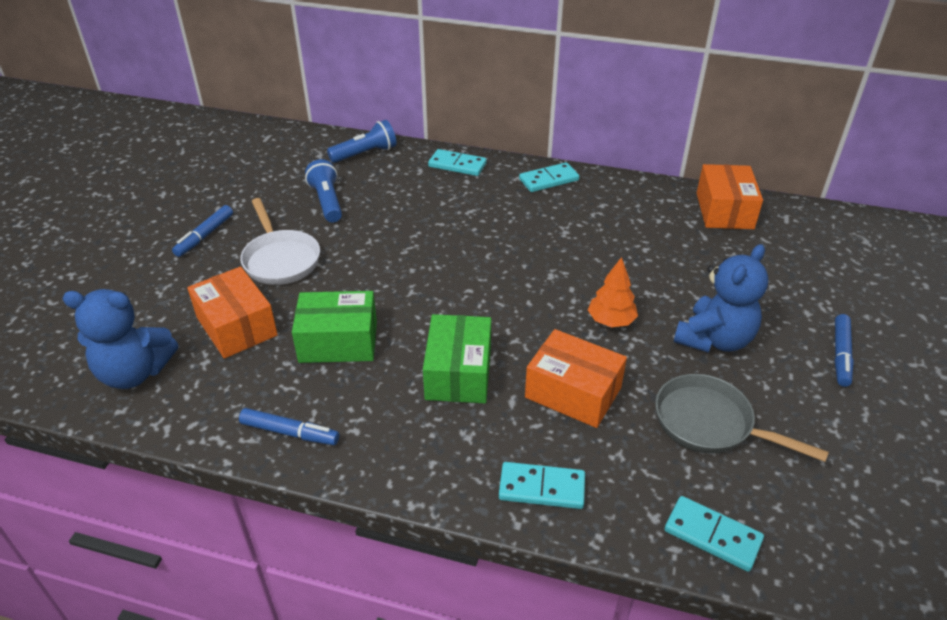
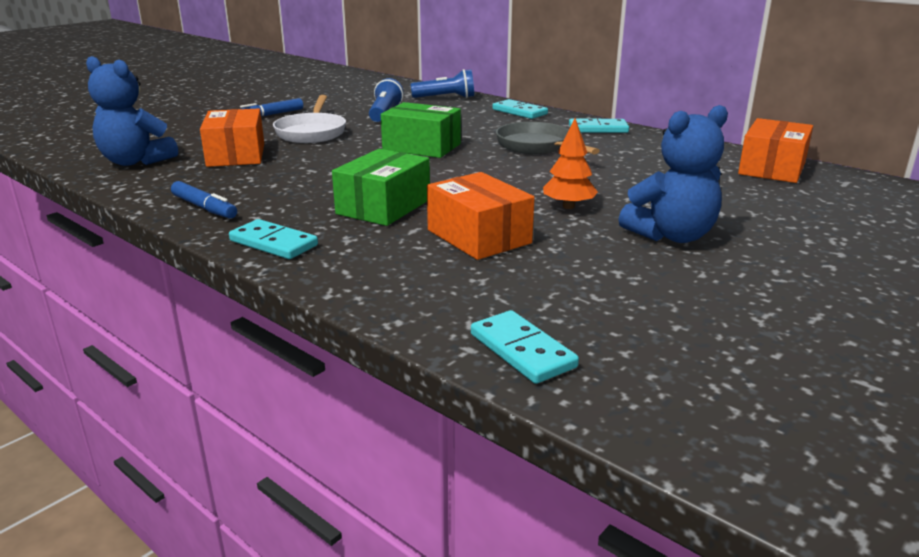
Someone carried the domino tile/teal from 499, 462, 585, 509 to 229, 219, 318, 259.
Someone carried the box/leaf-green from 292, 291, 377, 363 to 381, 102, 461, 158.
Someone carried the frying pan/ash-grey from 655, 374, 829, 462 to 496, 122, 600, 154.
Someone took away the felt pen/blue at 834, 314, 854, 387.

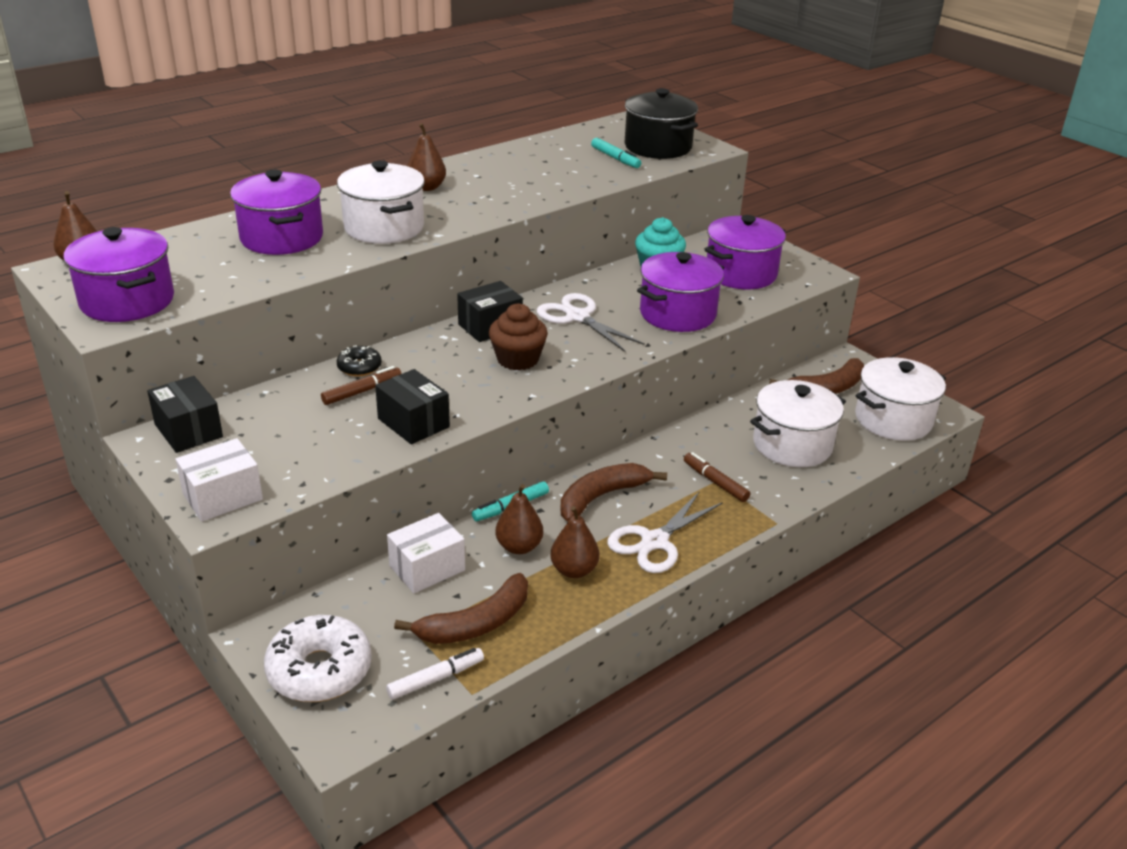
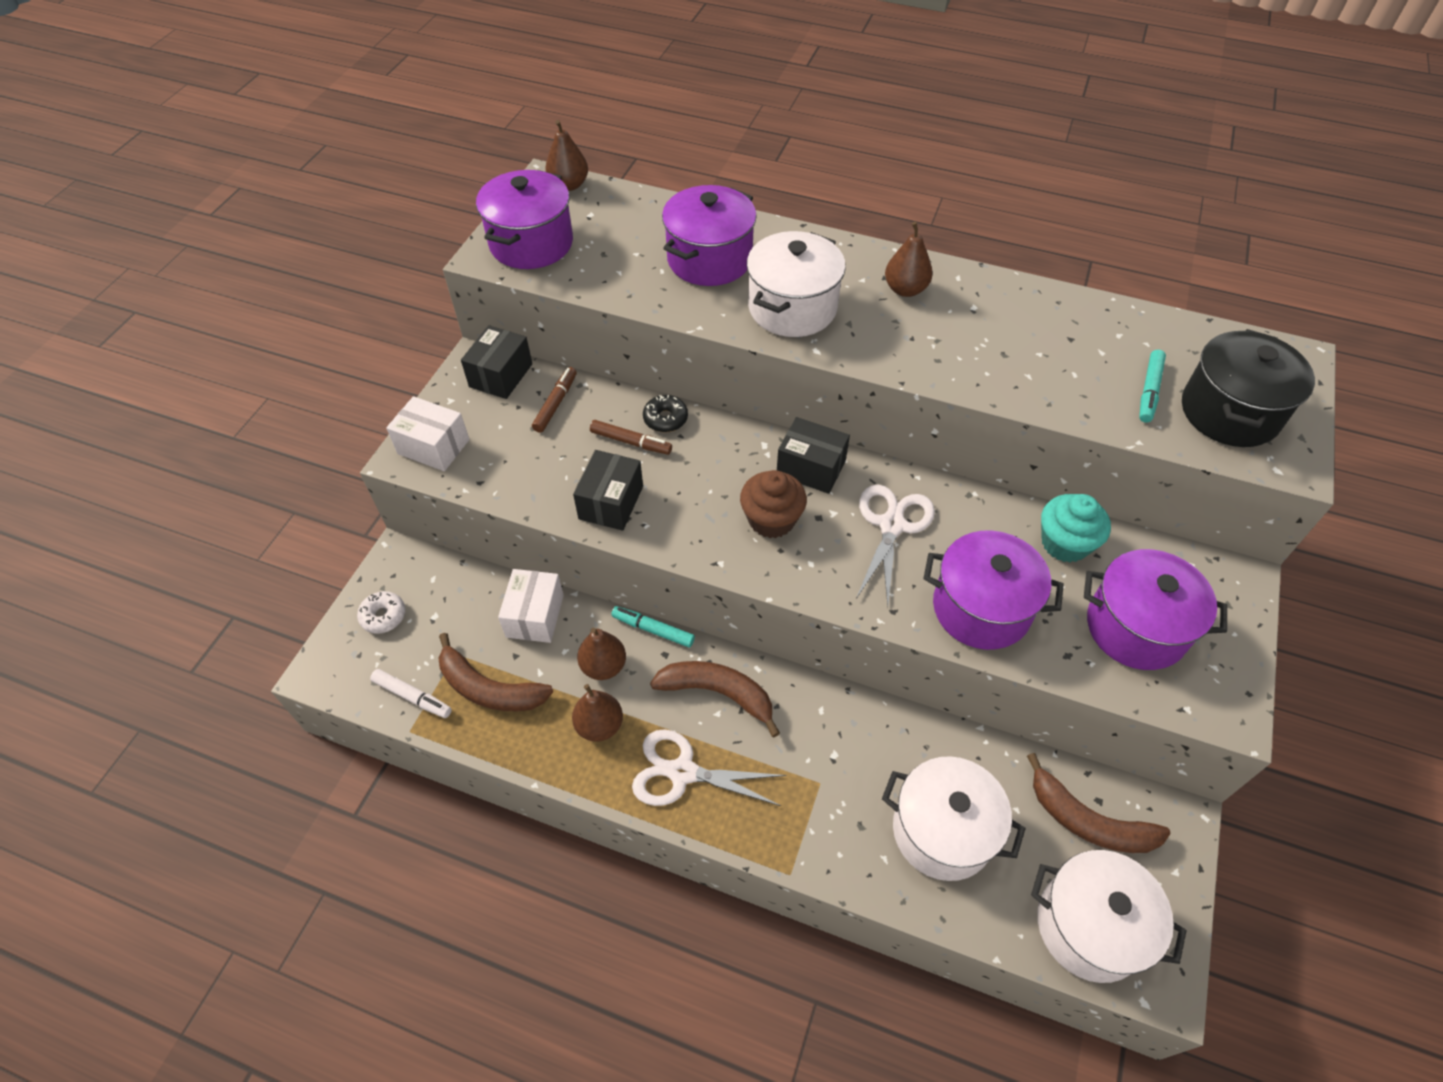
Someone scaled the doughnut/snow-white at 264, 615, 372, 702 by 0.52.
Someone rotated the box/snow-white at 387, 513, 465, 593 by 75 degrees clockwise.
Someone carried the felt pen/brown from 684, 452, 750, 502 to 532, 367, 577, 433.

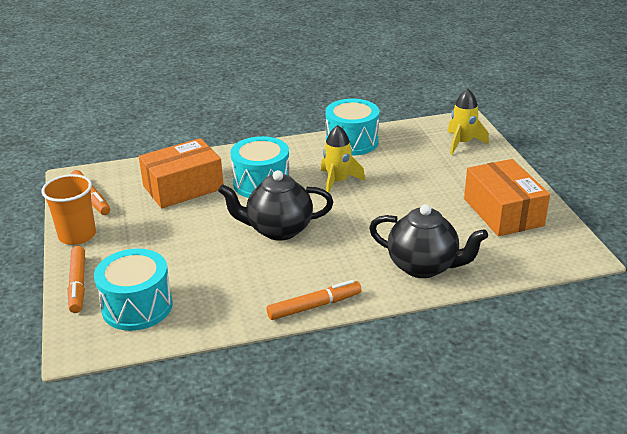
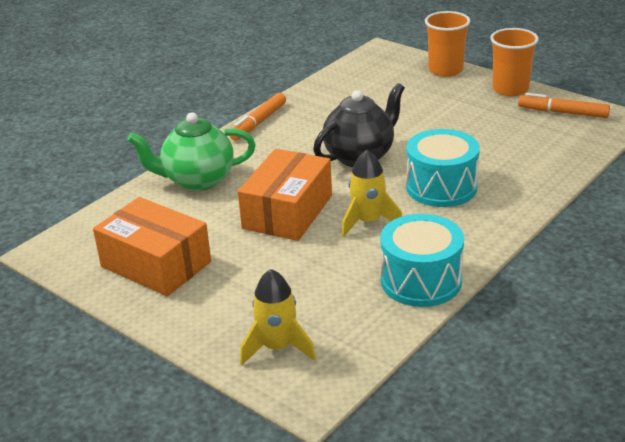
Someone repainted the china teapot/black at 369, 204, 488, 278, which became the china teapot/leaf-green at 127, 112, 256, 191.
Someone carried the box/bright orange from 139, 138, 224, 208 to 238, 149, 332, 241.
Someone swapped the felt pen/bright orange at 68, 246, 85, 313 for the tumbler/bright orange at 425, 11, 470, 77.
Someone took away the snare drum/teal at 94, 249, 173, 331.

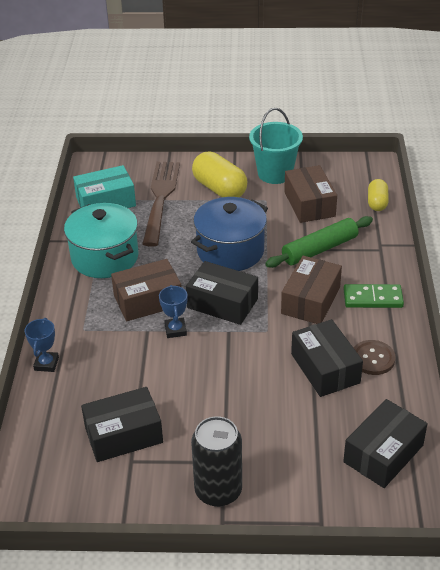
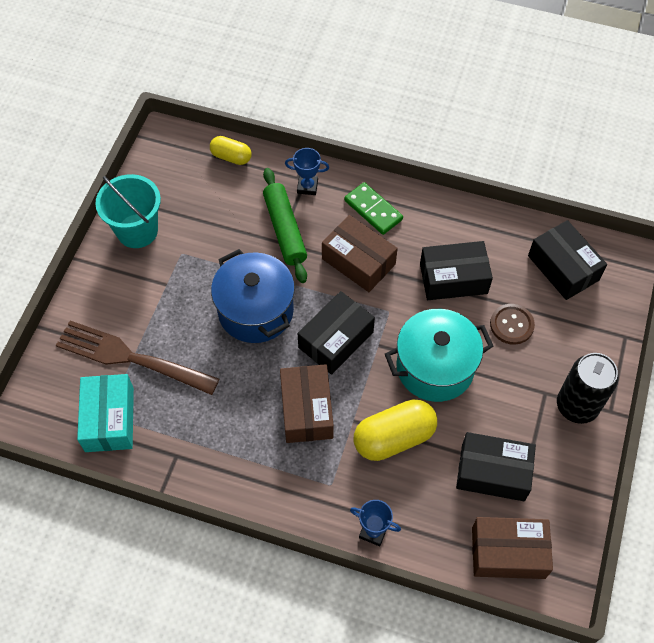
Someone carried the trophy/blue from 159, 285, 188, 338 to 285, 148, 329, 195.
Someone rotated the domino tile/leaf-green at 344, 284, 404, 308 by 60 degrees counterclockwise.
Someone carried the pill/yellow from 192, 152, 247, 197 to 354, 400, 437, 461.
Someone carried the cooking pot/teal from 64, 203, 138, 278 to 385, 309, 493, 402.
Someone rotated the box/black at 81, 387, 163, 462 by 75 degrees counterclockwise.
Someone carried the box/brown from 284, 165, 337, 223 to 472, 517, 553, 579.
Someone carried the button/brown from 353, 340, 396, 375 to 490, 304, 535, 345.

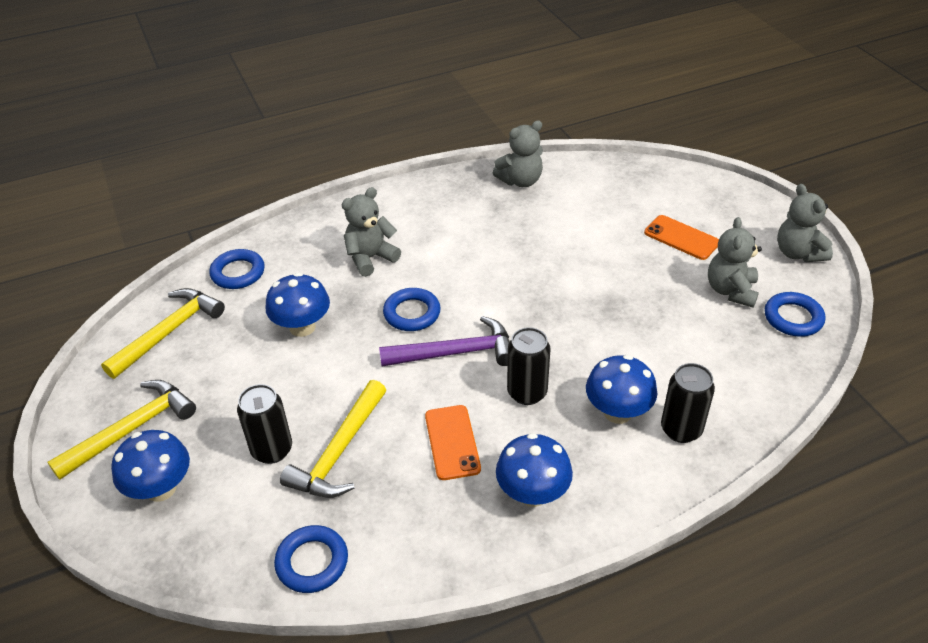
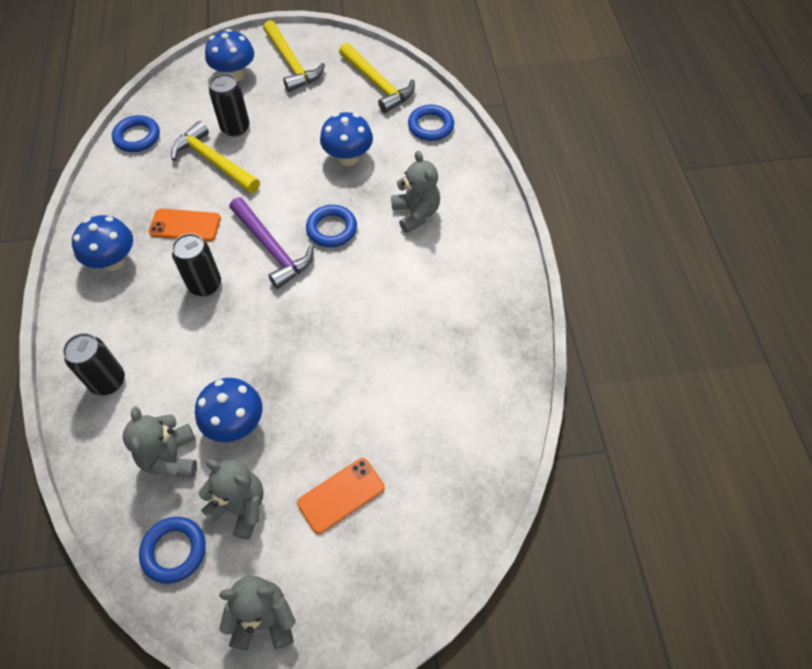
Someone carried the stuffed bear/ash-grey from 493, 120, 543, 187 to 123, 406, 197, 478.
Someone carried the fungus/blue from 586, 355, 657, 424 to 195, 378, 262, 443.
Someone rotated the claw hammer/purple at 379, 316, 510, 366 by 45 degrees counterclockwise.

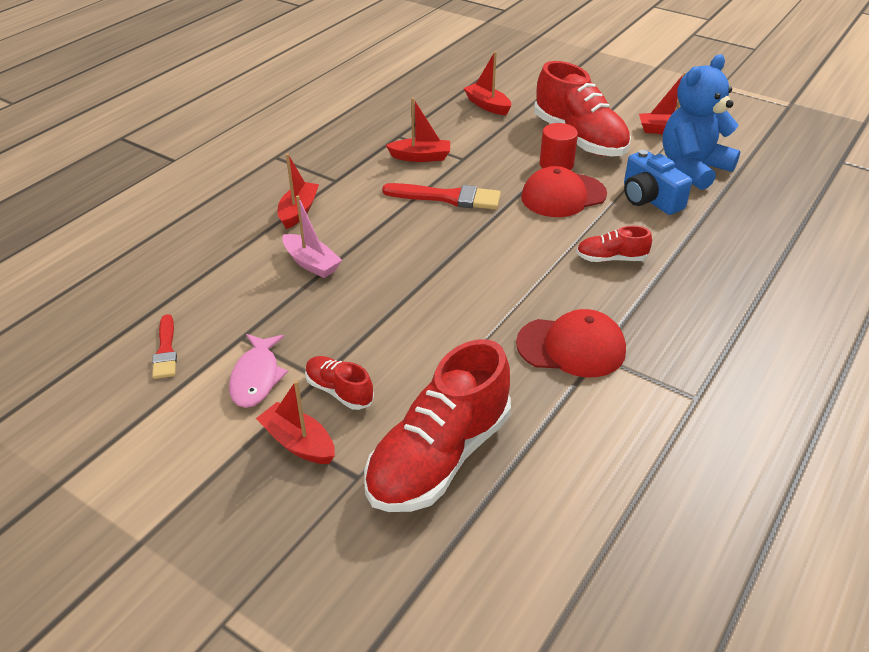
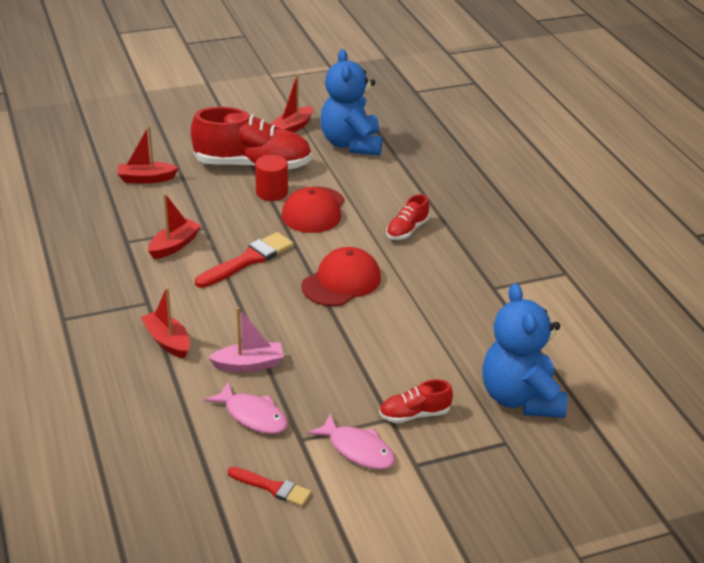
Someone put down the fish figure/pink at 204, 382, 288, 434.
Someone carried the peaked cap/scarlet from 516, 309, 626, 377 to 301, 247, 381, 306.
Someone swapped the lace-up shoe/scarlet at 364, 339, 511, 512 for the stuffed bear/blue at 482, 283, 568, 418.
Someone took away the toy boat/scarlet at 256, 381, 335, 464.
Someone took away the photo camera/blue at 624, 150, 692, 215.

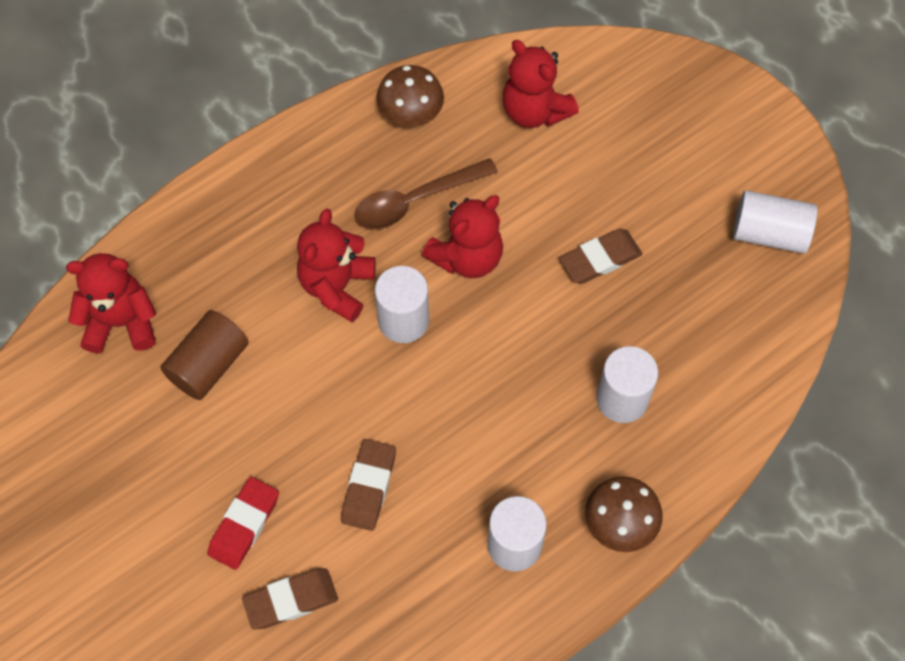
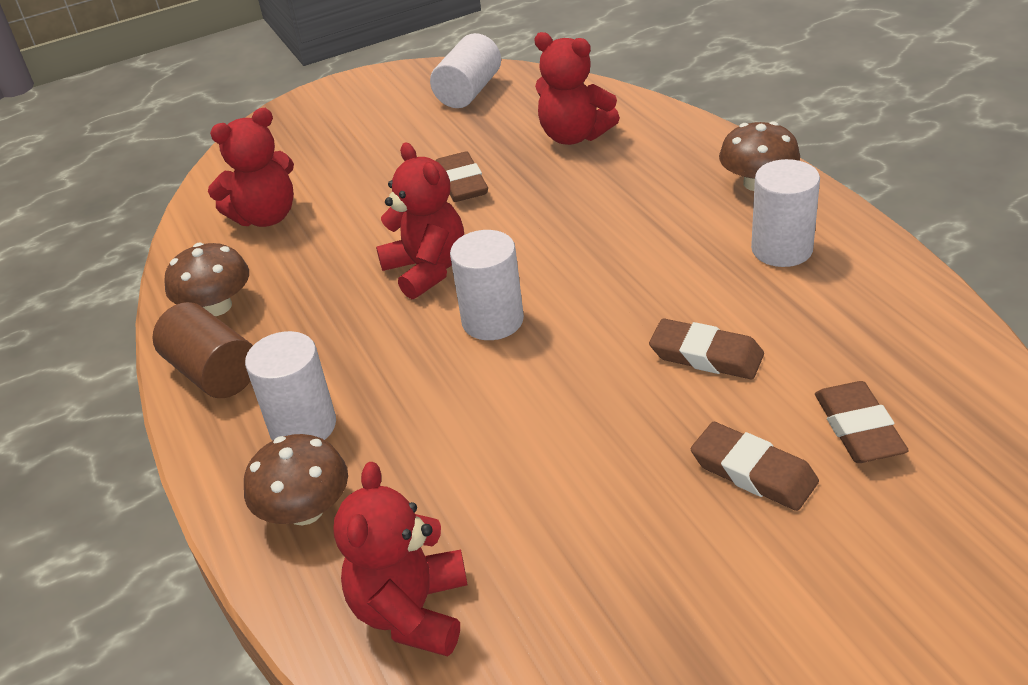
Someone carried the cylinder/brown from 160, 310, 249, 400 to 152, 302, 253, 398.
Someone put down the fungus/brown at 244, 434, 348, 525.
Someone carried the cylinder/snow-white from 596, 346, 658, 423 to 245, 331, 336, 441.
Someone carried the stuffed bear/scarlet from 297, 209, 376, 322 to 534, 32, 620, 145.
Someone repainted the gum eraser/scarlet at 207, 477, 279, 570, which became the gum eraser/brown at 691, 422, 819, 511.
Someone took away the spoon/brown at 354, 158, 498, 230.

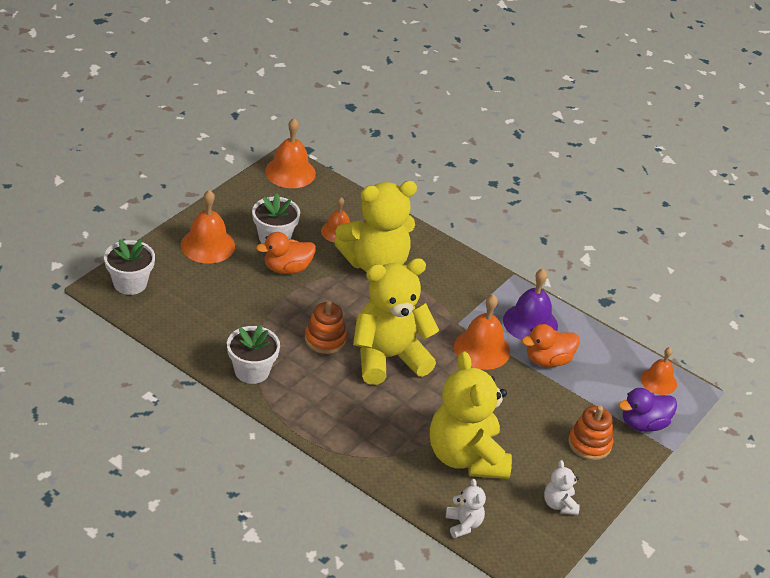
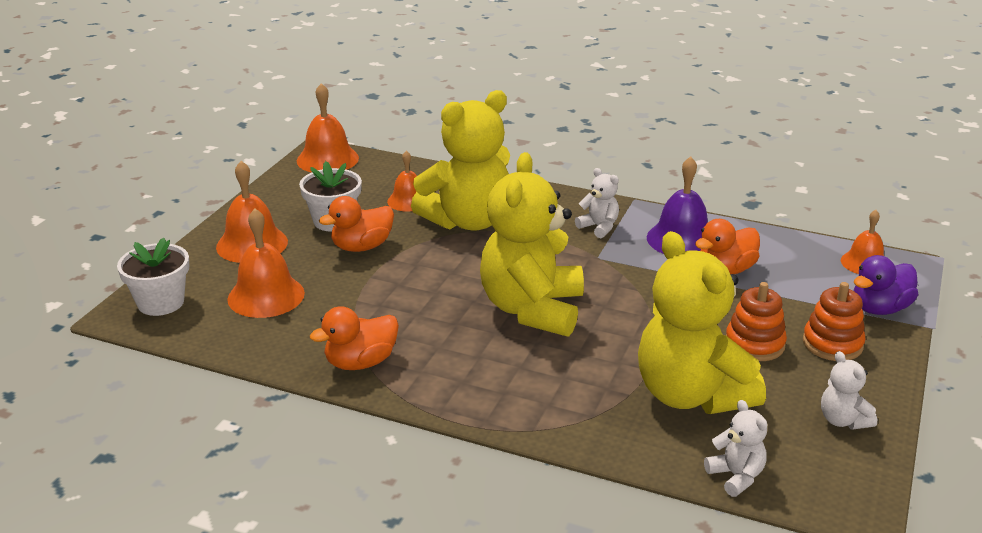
Someone carried the bell/bright orange from 454, 294, 510, 370 to 227, 209, 305, 318.
Someone swapped the flower pot/snow-white at 227, 325, 280, 384 for the rubber duck/bright orange at 310, 306, 399, 370.
Someone rotated the stuffed bear/yellow at 353, 258, 439, 385 by 45 degrees counterclockwise.
Someone put down the stuffed bear/snow-white at 575, 168, 619, 238.
Someone carried the ring stacker/bright orange from 305, 301, 347, 354 to 726, 282, 787, 361.

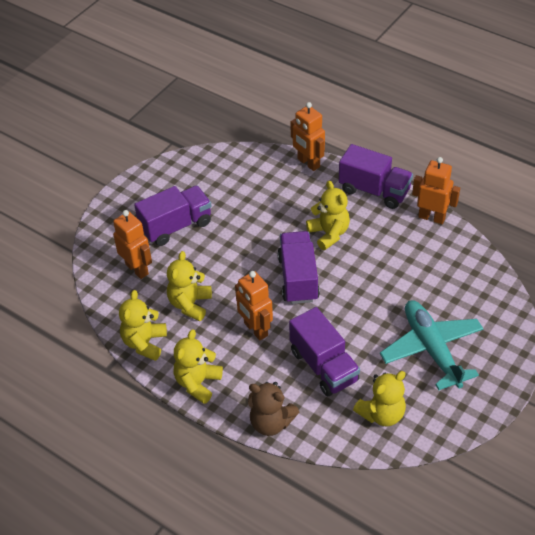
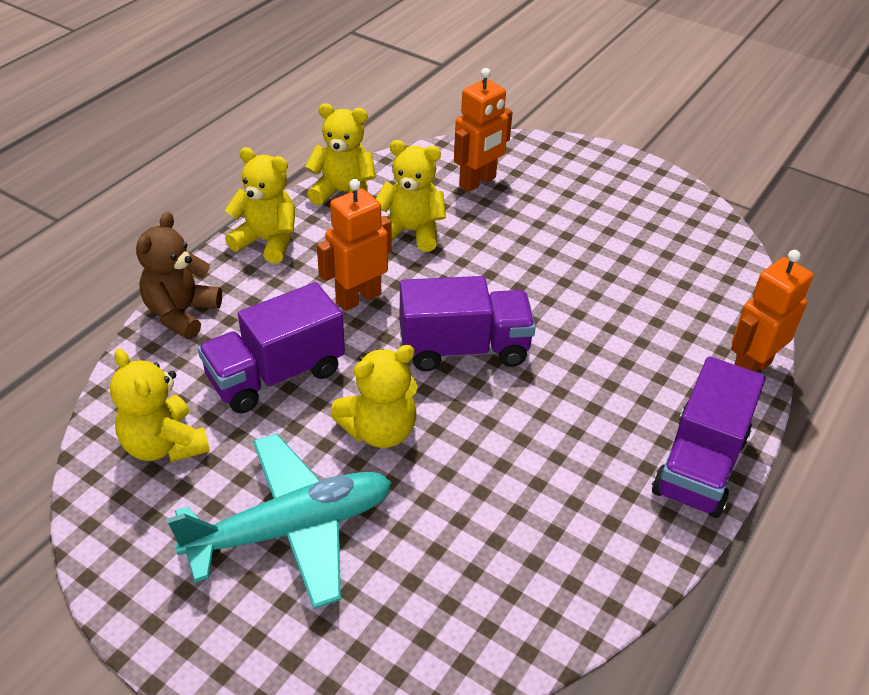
Someone carried the stuffed bear/yellow from 306, 181, 350, 250 to 331, 345, 418, 448.
Someone took away the lorry/purple at 134, 186, 212, 246.
Someone took away the toy robot/bright orange at 412, 157, 460, 224.

